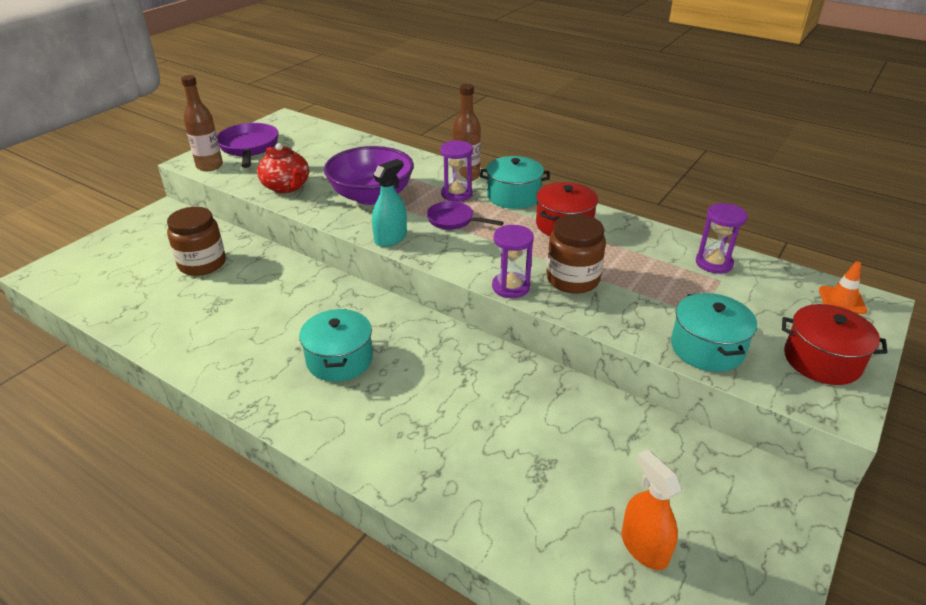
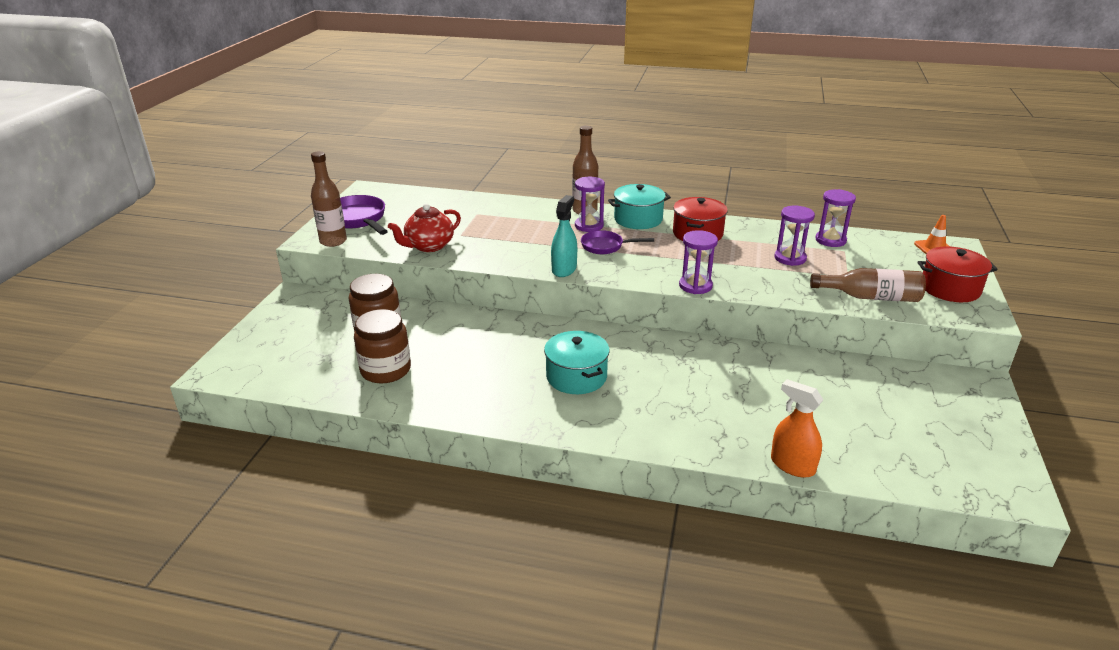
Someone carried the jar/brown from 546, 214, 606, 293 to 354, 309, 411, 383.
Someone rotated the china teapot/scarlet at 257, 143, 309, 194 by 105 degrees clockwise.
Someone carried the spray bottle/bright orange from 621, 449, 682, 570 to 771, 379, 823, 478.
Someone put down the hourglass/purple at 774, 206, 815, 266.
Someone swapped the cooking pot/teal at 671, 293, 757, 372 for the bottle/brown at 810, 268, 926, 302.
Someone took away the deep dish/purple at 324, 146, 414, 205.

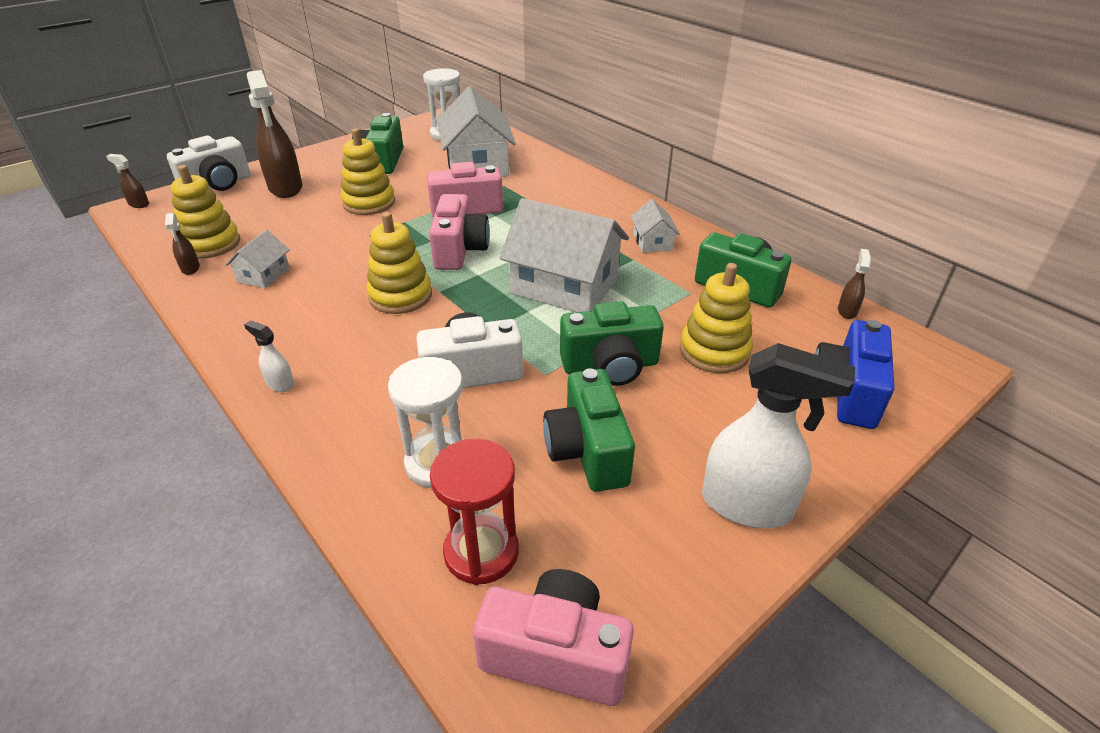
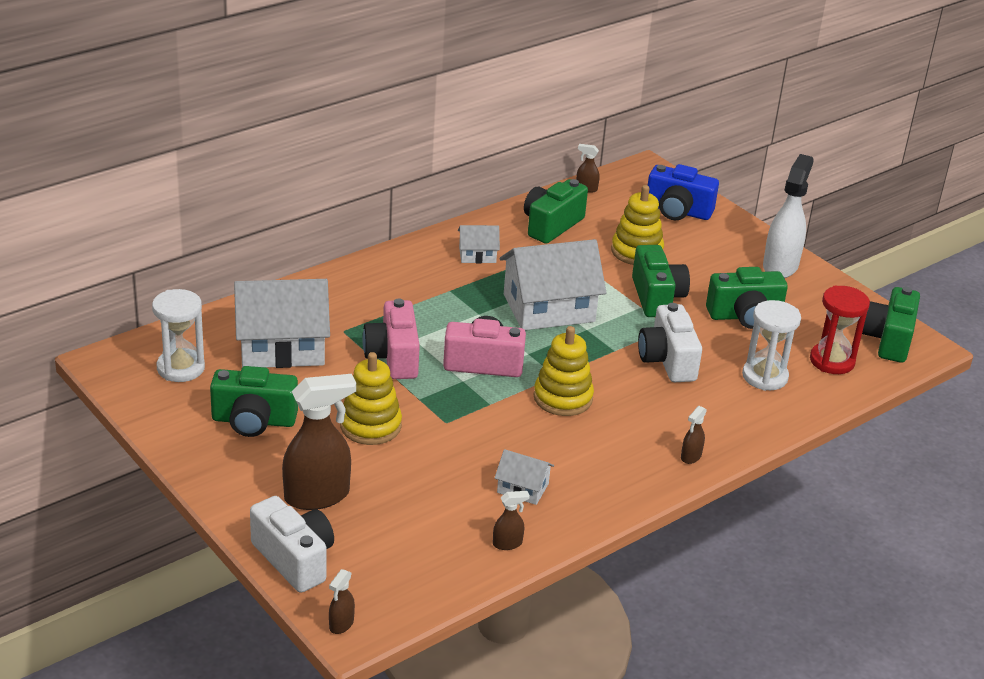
Someone rotated the house/snow-white at 500, 198, 629, 312 by 45 degrees clockwise.
Someone repainted the spray bottle/snow-white at 244, 320, 295, 392, which became the spray bottle/brown at 681, 406, 707, 464.
Someone repainted the photo camera/pink at 473, 569, 634, 706, which became the photo camera/leaf-green at 862, 287, 920, 363.
Someone took away the ring stacker/yellow at 171, 165, 240, 259.

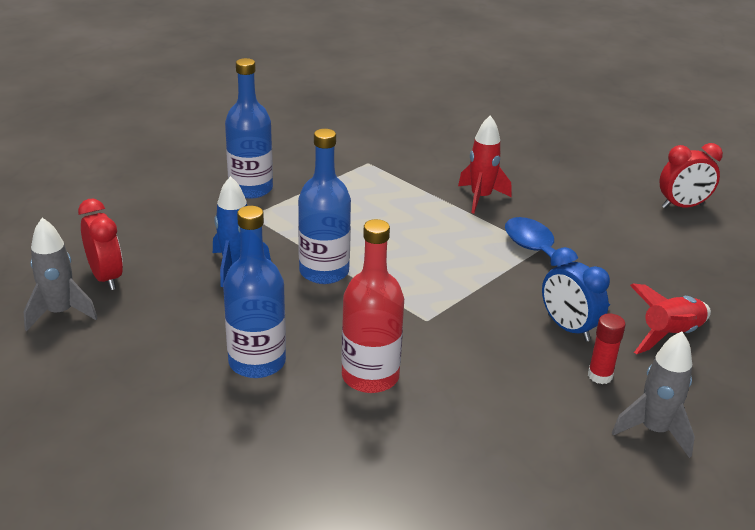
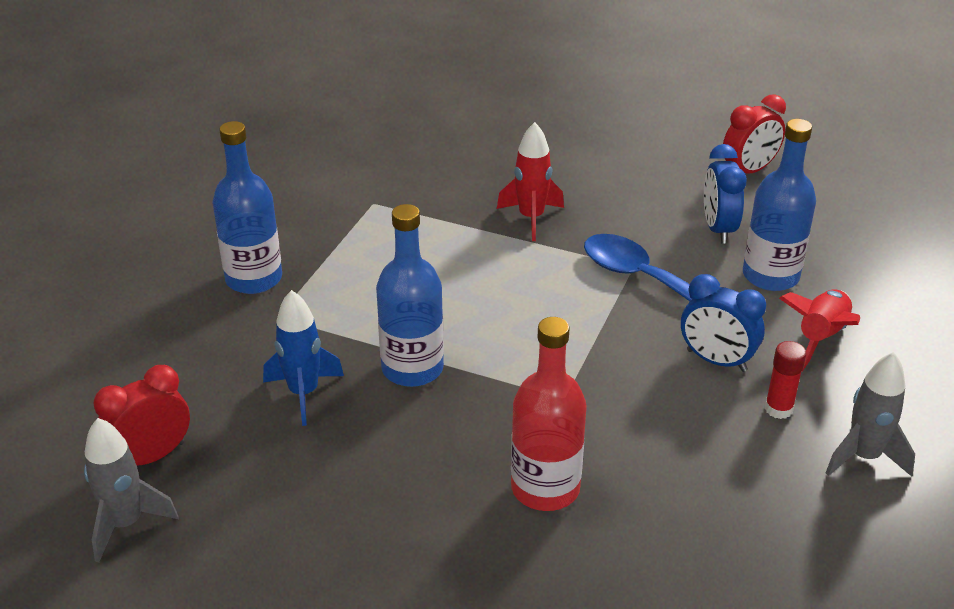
Someone rotated the clock/scarlet at 78, 199, 123, 290 by 75 degrees counterclockwise.
Someone put down the clock/blue at 704, 144, 747, 243.
Someone carried the bottle/blue from 223, 206, 286, 378 to 743, 119, 816, 291.

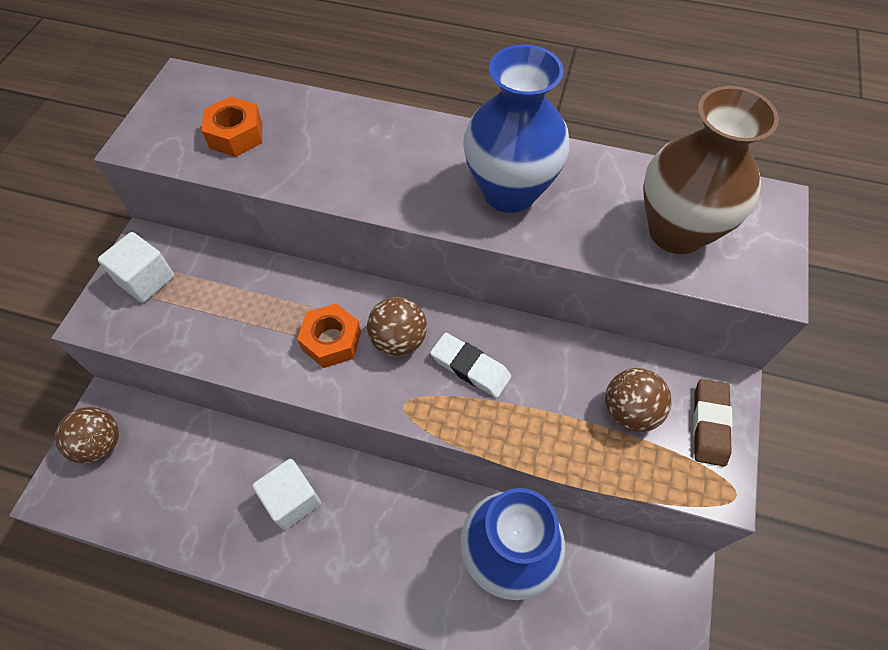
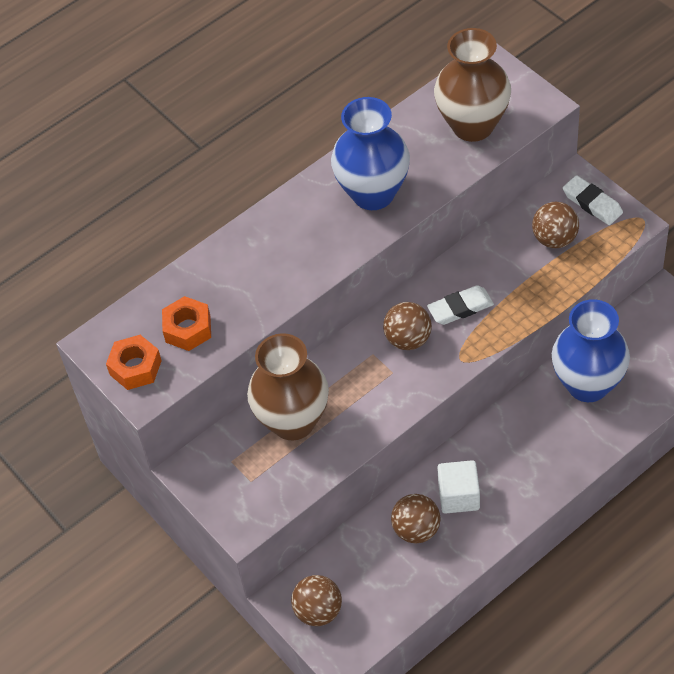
Someone carried the hexagon nut/bright orange from 297, 303, 361, 368 to 106, 335, 162, 390.
Someone put down the vase/brown at 247, 333, 329, 440.
Someone put down the ball/brown at 391, 494, 441, 543.
Someone repainted the gum eraser/brown at 693, 379, 733, 467, which became the gum eraser/snow-white at 563, 175, 623, 225.
Someone took away the cube/snow-white at 98, 232, 175, 303.

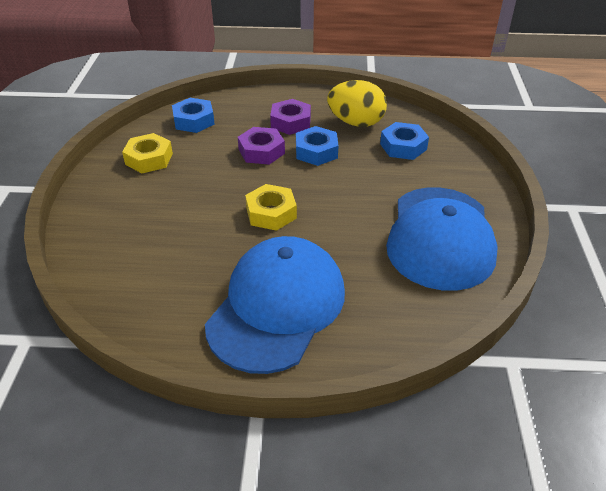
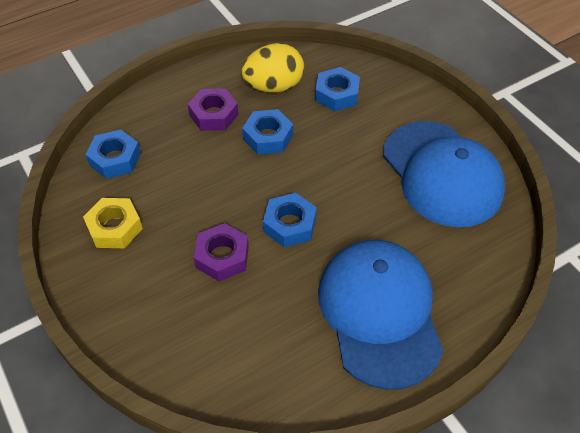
Someone carried the hexagon nut/purple from 238, 127, 285, 165 to 194, 223, 249, 282.
Someone repainted the hexagon nut/yellow at 245, 184, 297, 231, which became the hexagon nut/blue at 263, 193, 317, 247.

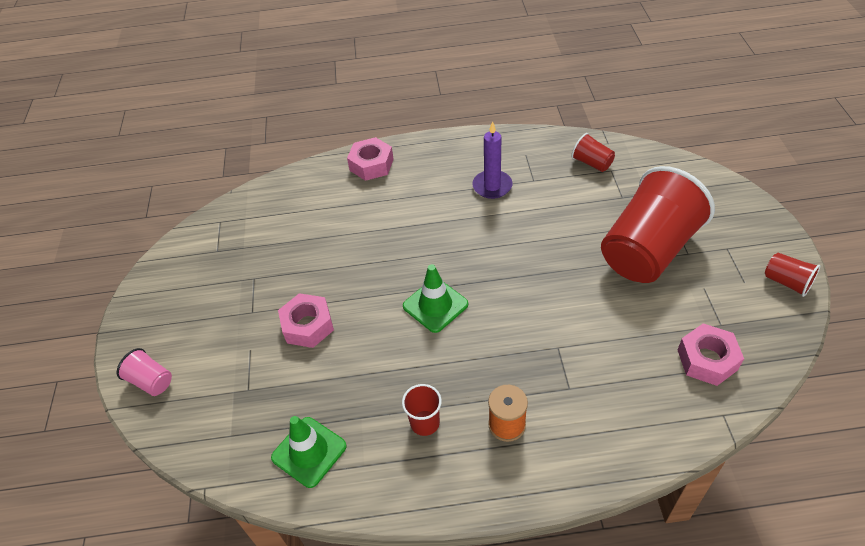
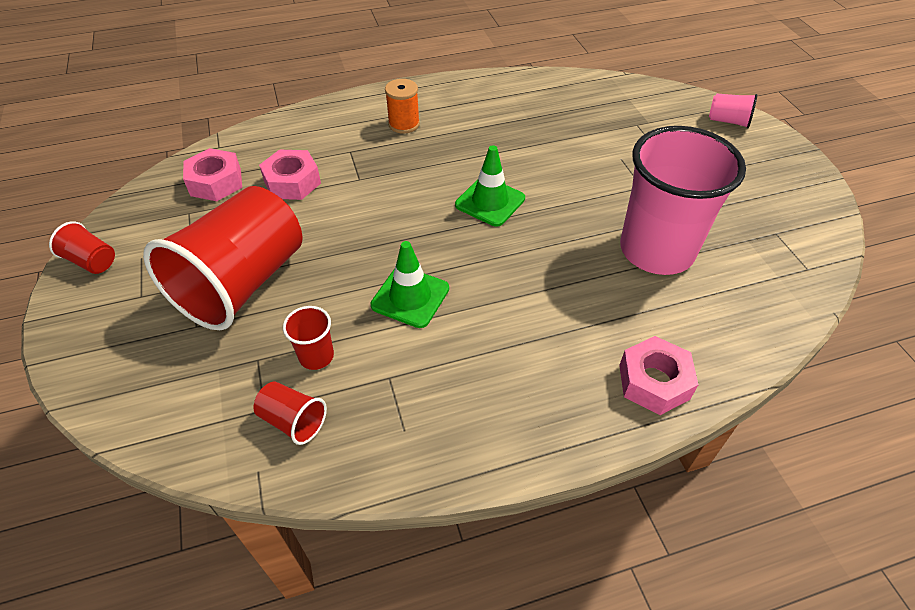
Someone carried the hexagon nut/pink from 278, 293, 334, 348 to 259, 150, 321, 200.
Someone carried the tumbler/scarlet from 402, 384, 442, 436 to 283, 306, 334, 370.
Someone carried the road cone/leaf-green from 271, 416, 347, 488 to 371, 241, 449, 328.
Someone put down the tumbler/pink at 620, 126, 746, 275.
Someone took away the wax candle/purple at 473, 121, 512, 199.

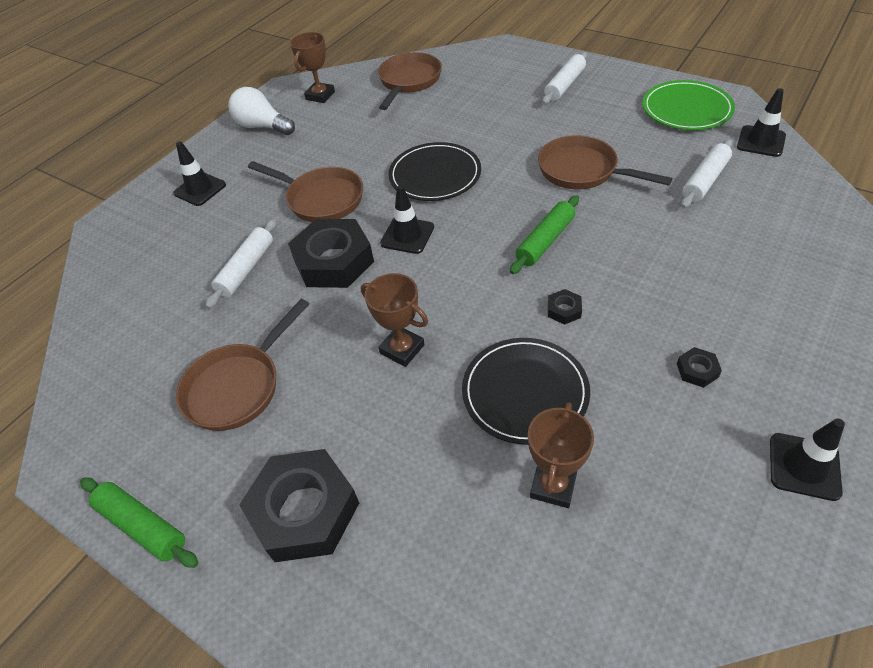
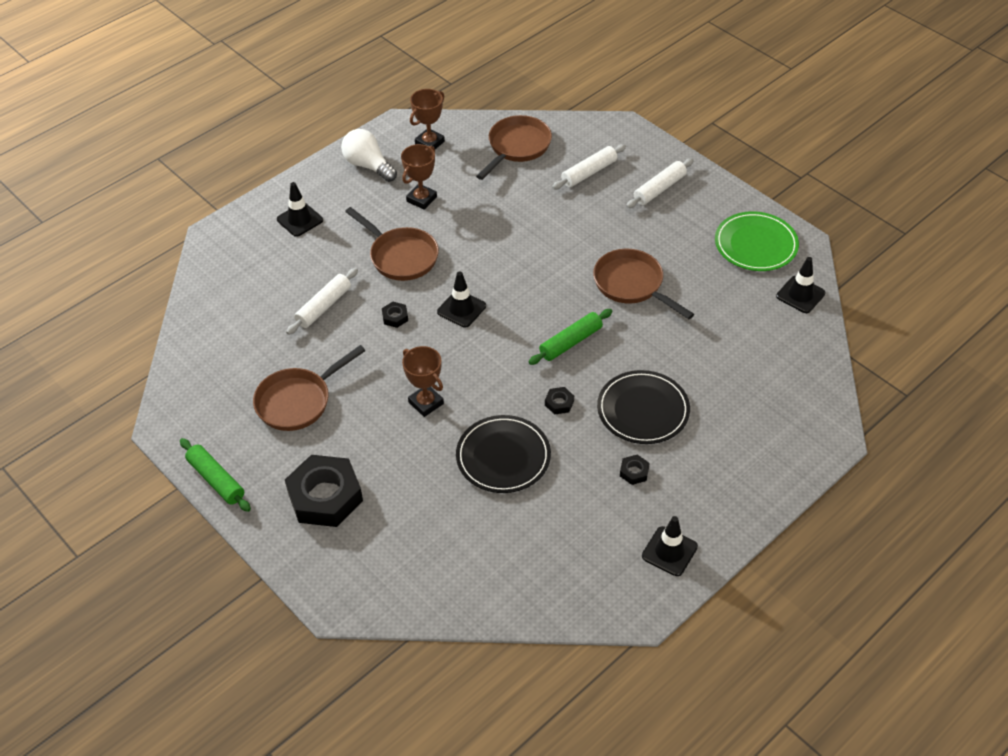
Someone scaled the hexagon nut/black at 288, 219, 374, 288 by 0.41.
Someone carried the trophy/brown from 528, 402, 594, 508 to 401, 144, 437, 210.
Someone carried the pastry roller/snow-white from 681, 139, 733, 208 to 552, 144, 626, 190.
Someone carried the dinner plate/black from 388, 142, 481, 201 to 597, 370, 690, 444.

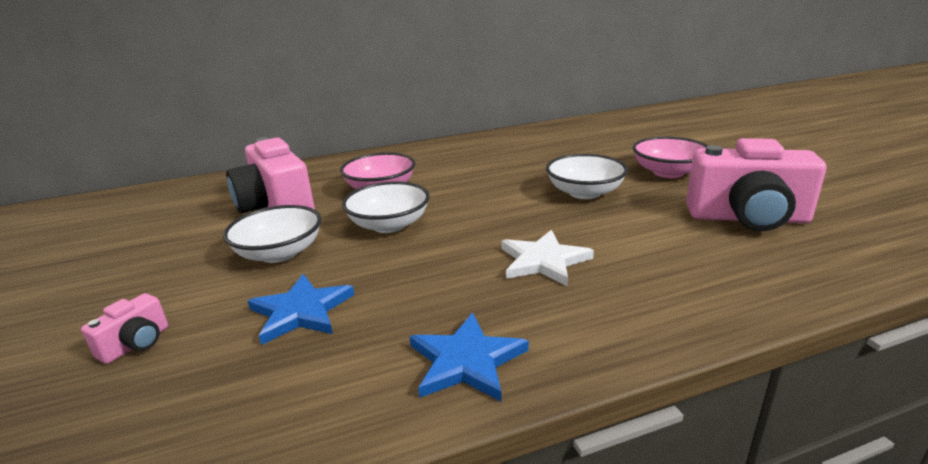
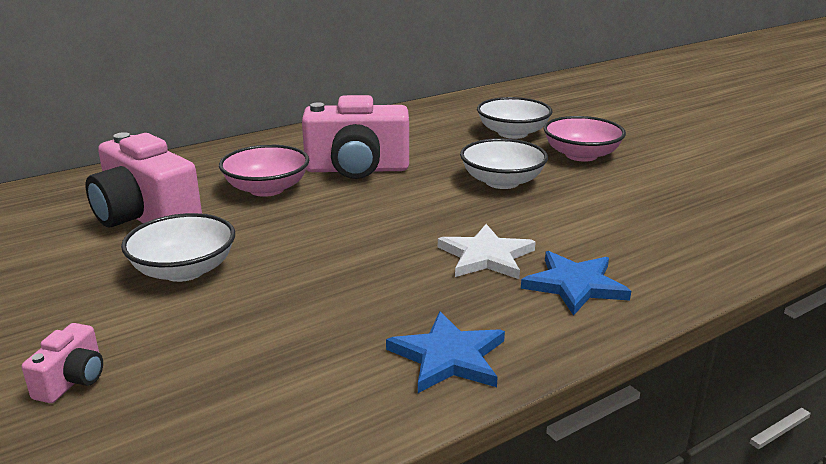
Someone carried the photo camera/pink from 686, 138, 826, 231 to 302, 95, 409, 179.
Someone carried the deep dish/snow-white from 342, 181, 430, 233 to 477, 97, 552, 139.
Someone carried the star shape/blue from 248, 274, 354, 345 to 521, 251, 631, 316.

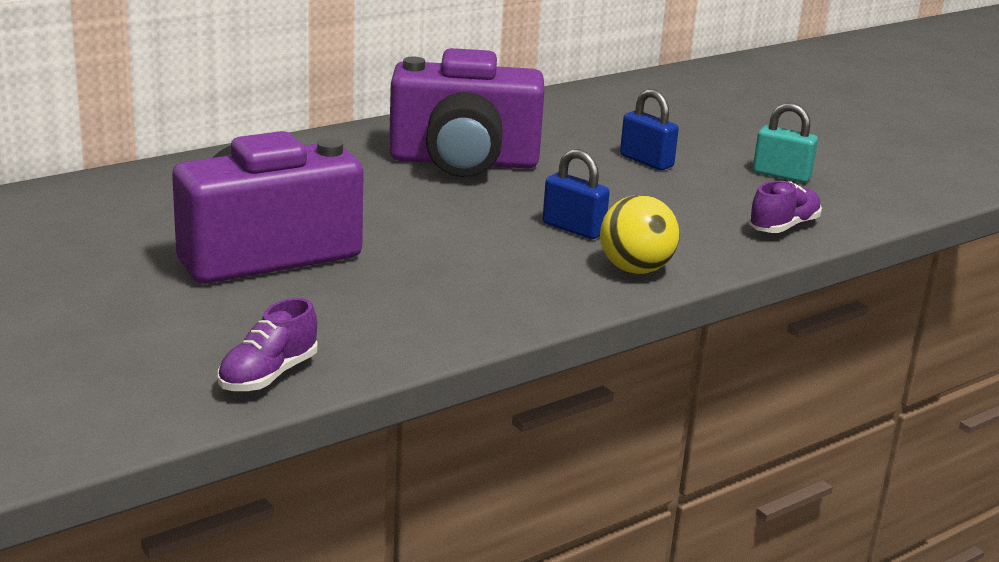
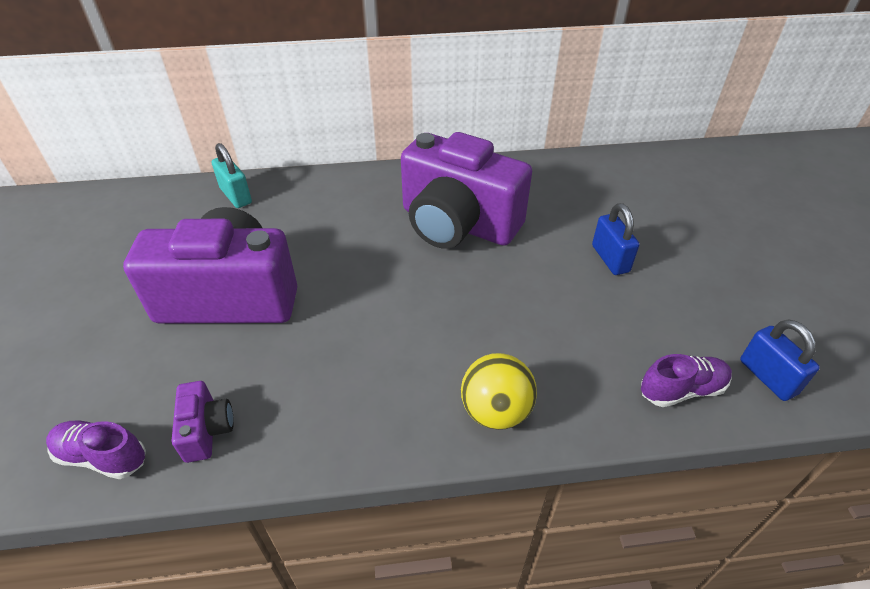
Someone rotated the lace-up shoe/purple at 218, 298, 317, 392 by 45 degrees clockwise.
Someone put down the photo camera/purple at 172, 381, 234, 463.
Someone carried the padlock/teal from 753, 103, 818, 183 to 211, 143, 252, 208.
Someone carried the padlock/blue from 543, 149, 610, 239 to 740, 319, 820, 401.

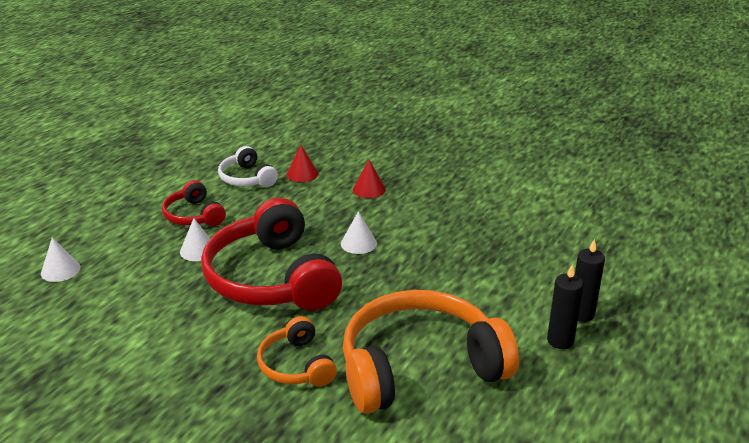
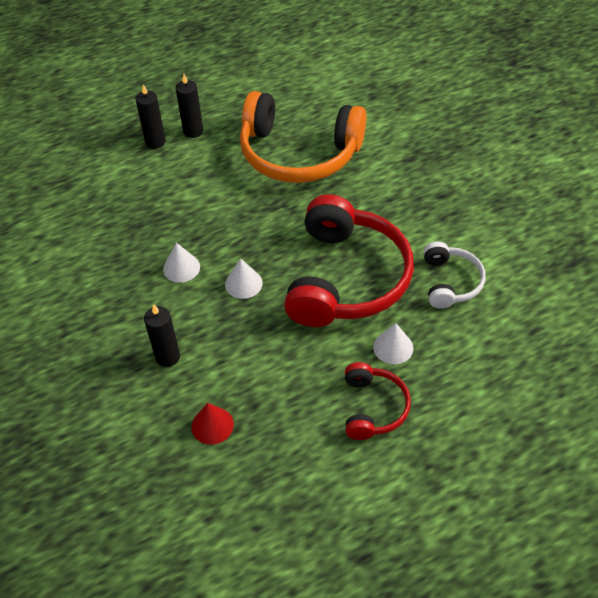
Someone swapped the cone shape/scarlet at 353, 160, 386, 198 for the wax candle/black at 144, 304, 180, 367.
Someone carried the cone shape/snow-white from 41, 237, 81, 282 to 163, 243, 200, 283.
Someone carried the headset/snow-white from 218, 146, 278, 187 to 424, 241, 486, 309.
Someone took away the headset/bright orange at 257, 316, 337, 386.

